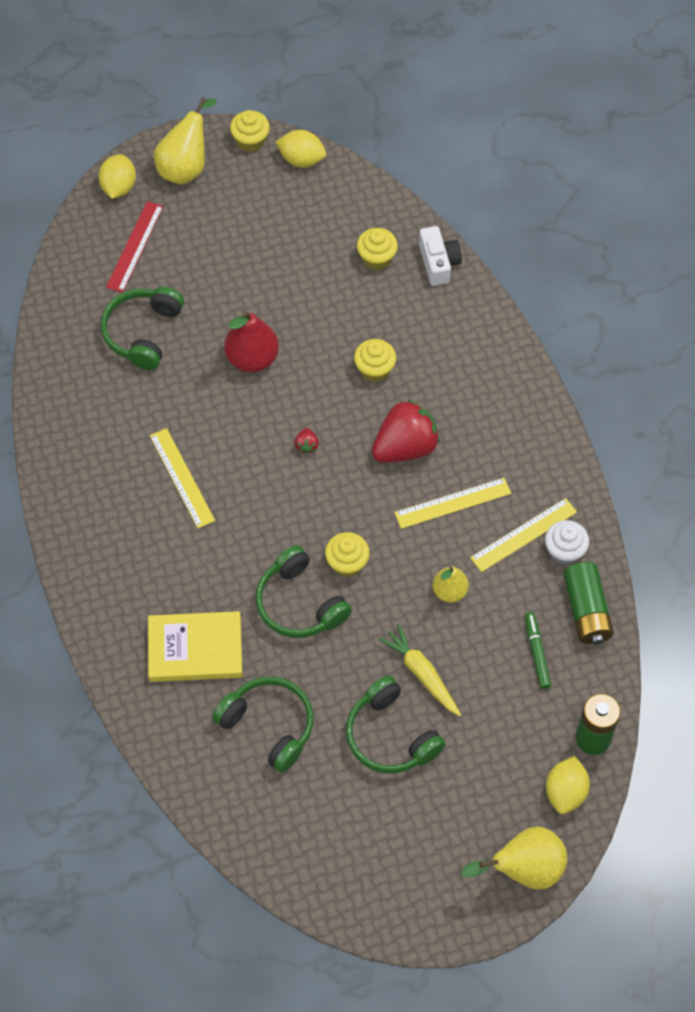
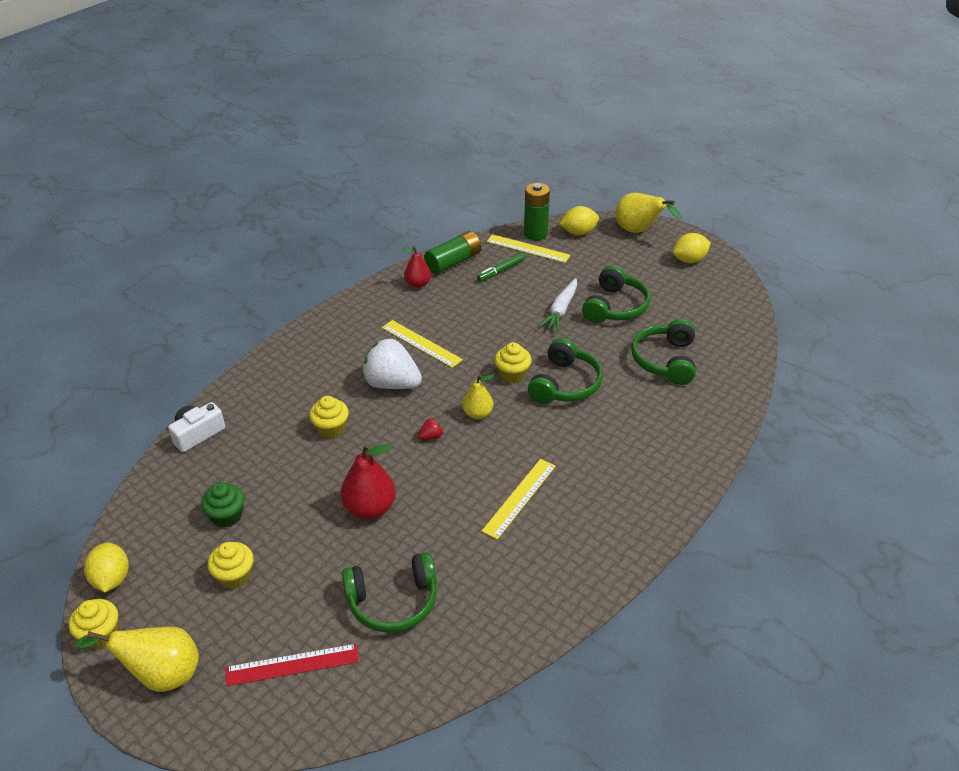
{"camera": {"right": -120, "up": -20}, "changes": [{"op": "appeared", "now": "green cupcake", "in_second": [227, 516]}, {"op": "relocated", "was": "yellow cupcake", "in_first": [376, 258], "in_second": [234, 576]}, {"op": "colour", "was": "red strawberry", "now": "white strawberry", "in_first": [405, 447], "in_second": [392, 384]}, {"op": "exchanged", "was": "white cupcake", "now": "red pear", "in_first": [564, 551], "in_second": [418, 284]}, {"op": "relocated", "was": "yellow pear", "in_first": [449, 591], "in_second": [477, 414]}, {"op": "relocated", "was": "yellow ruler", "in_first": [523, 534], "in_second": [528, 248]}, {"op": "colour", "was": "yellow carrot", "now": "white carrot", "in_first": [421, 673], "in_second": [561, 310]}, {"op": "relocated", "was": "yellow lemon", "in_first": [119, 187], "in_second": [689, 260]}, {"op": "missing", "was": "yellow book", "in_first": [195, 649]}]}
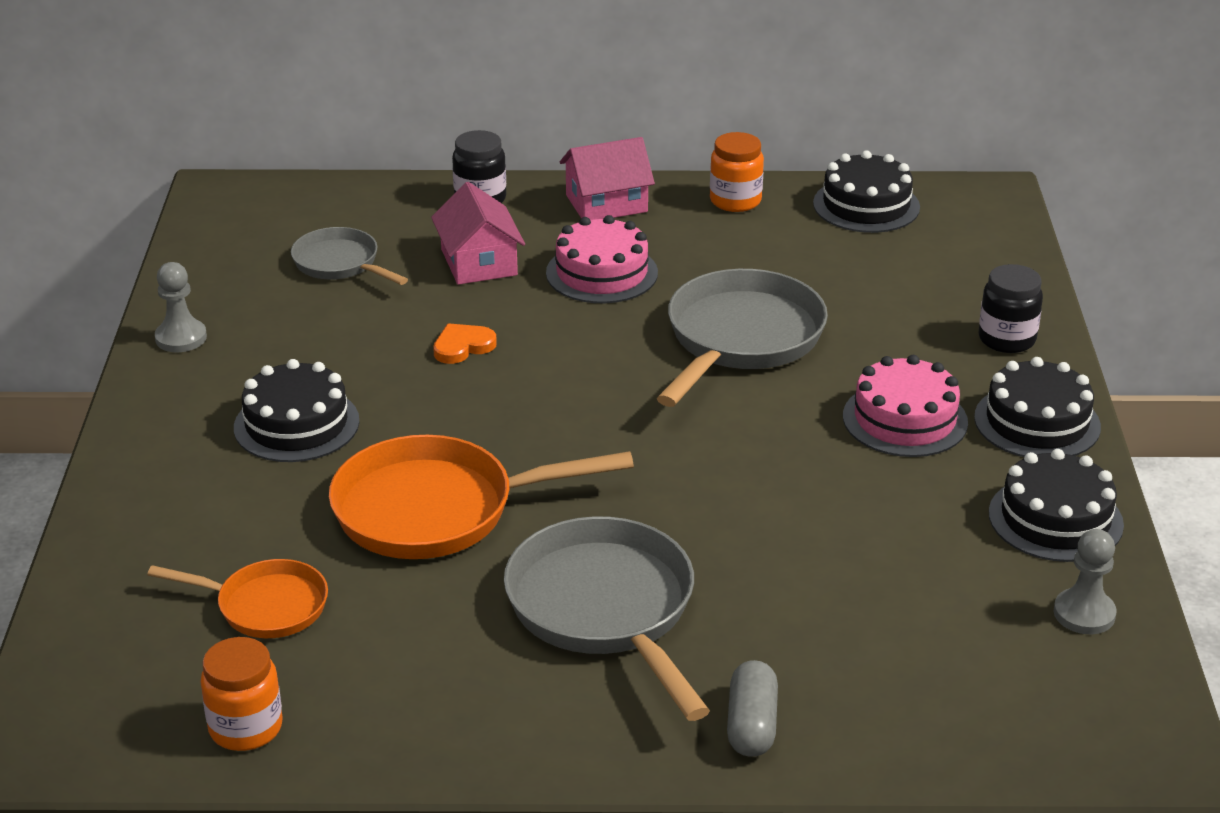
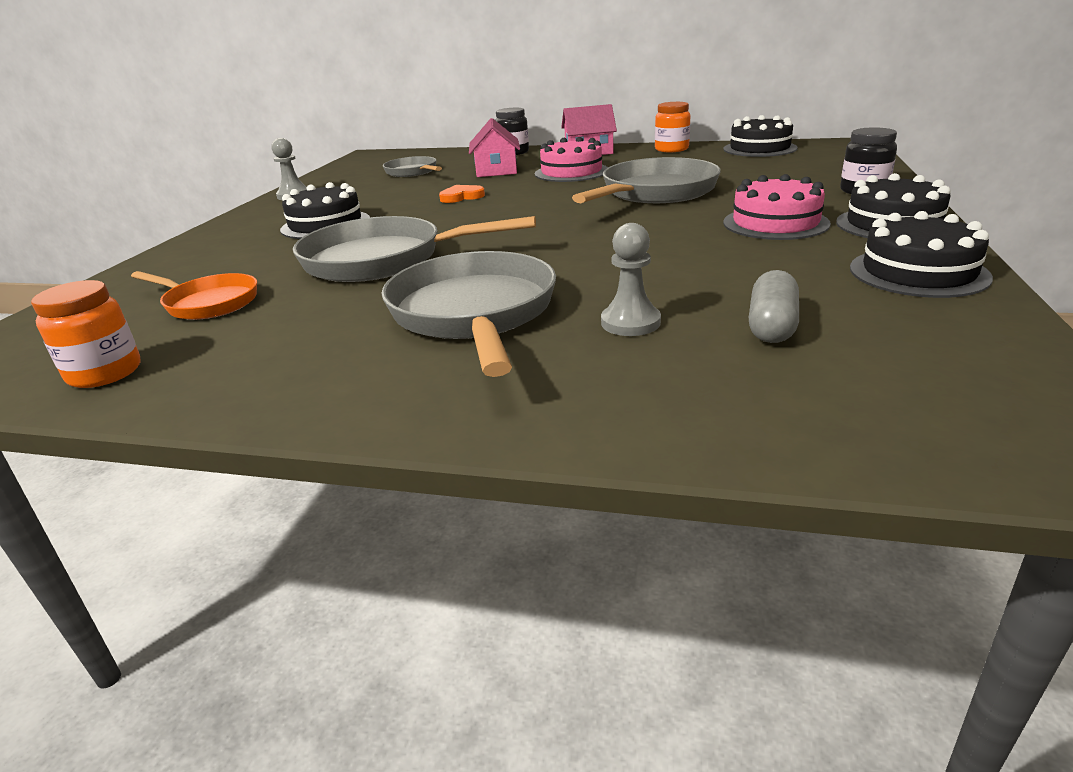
{"camera": {"right": 15, "up": -5}, "changes": [{"op": "colour", "was": "orange pan", "now": "grey pan", "in_first": [437, 510], "in_second": [383, 260]}, {"op": "relocated", "was": "grey pawn", "in_first": [1084, 614], "in_second": [630, 322]}, {"op": "relocated", "was": "grey capsule", "in_first": [751, 725], "in_second": [771, 326]}]}
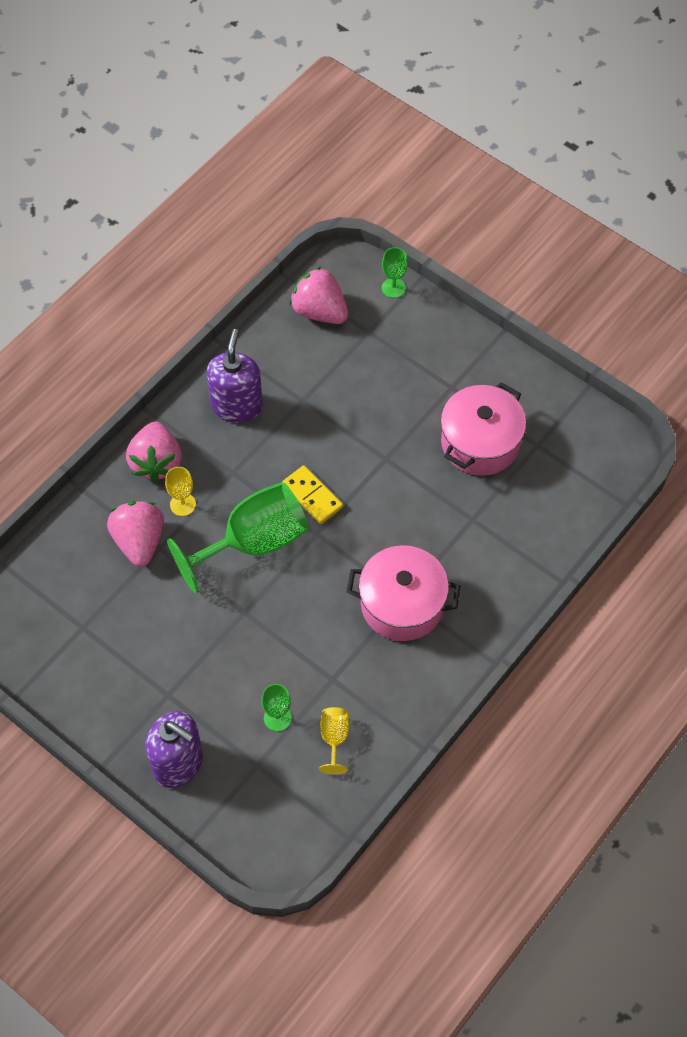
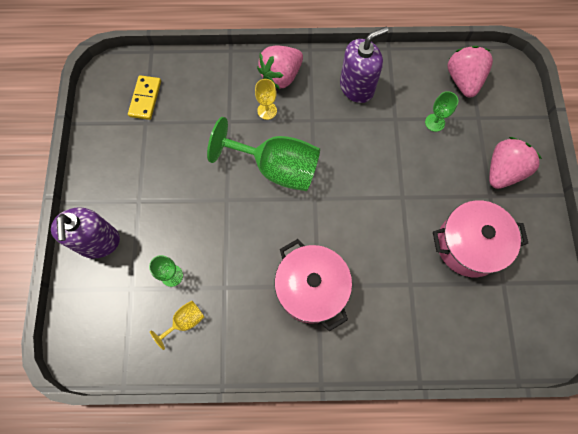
{"camera": {"right": 50, "up": 10}, "changes": [{"op": "relocated", "was": "yellow domino", "in_first": [312, 496], "in_second": [145, 98]}, {"op": "relocated", "was": "green goblet", "in_first": [393, 288], "in_second": [434, 122]}, {"op": "relocated", "was": "pink strawberry", "in_first": [139, 541], "in_second": [503, 171]}]}
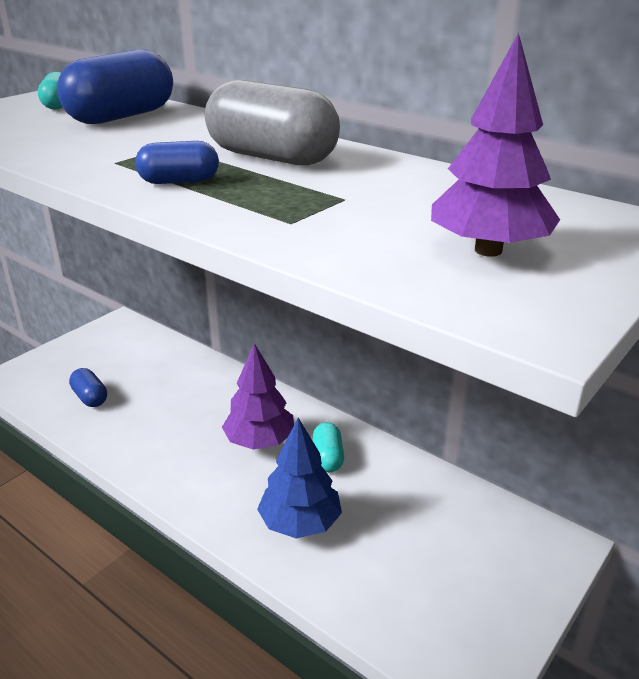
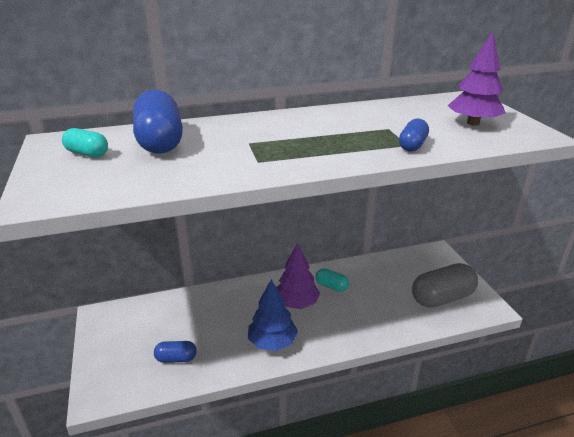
{"camera": {"right": -55, "up": 0}, "changes": [{"op": "relocated", "was": "blue tree", "in_first": [300, 523], "in_second": [272, 342]}, {"op": "relocated", "was": "blue capsule", "in_first": [179, 181], "in_second": [412, 145]}, {"op": "relocated", "was": "grey capsule", "in_first": [272, 157], "in_second": [442, 298]}]}
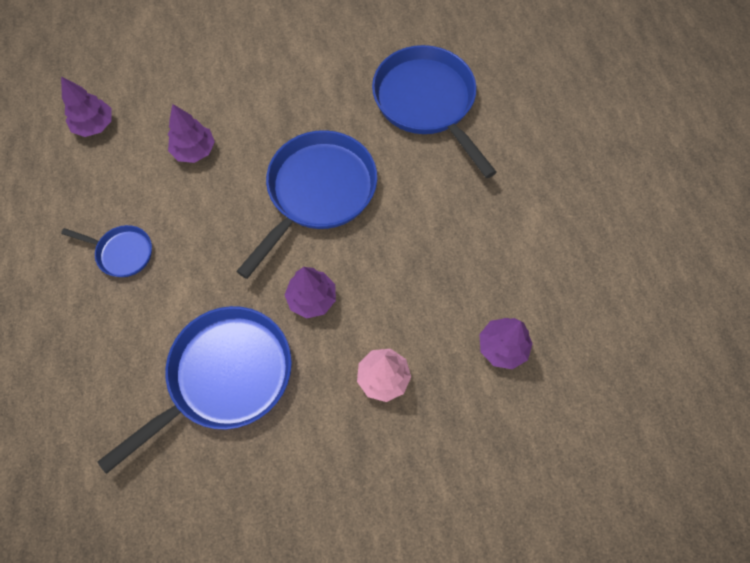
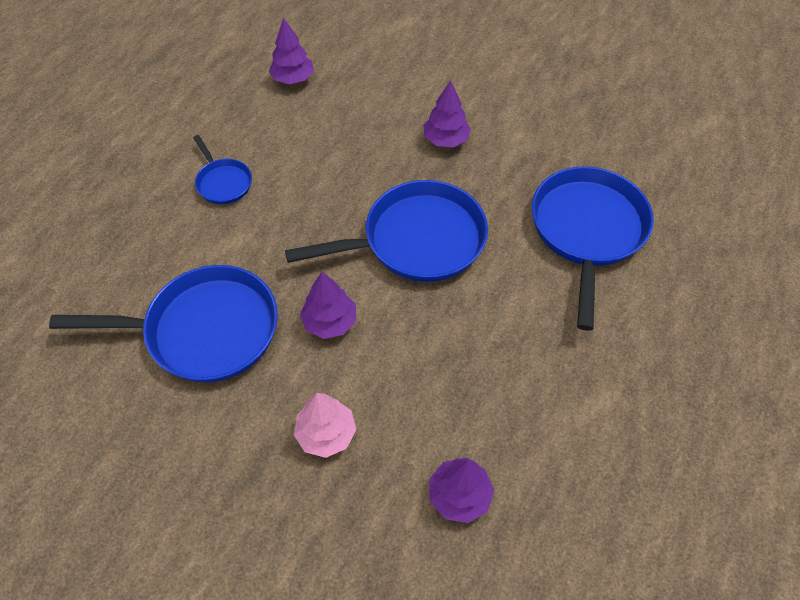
{"camera": {"right": 40, "up": -10}, "changes": [{"op": "relocated", "was": "purple tree", "in_first": [194, 150], "in_second": [445, 140]}]}
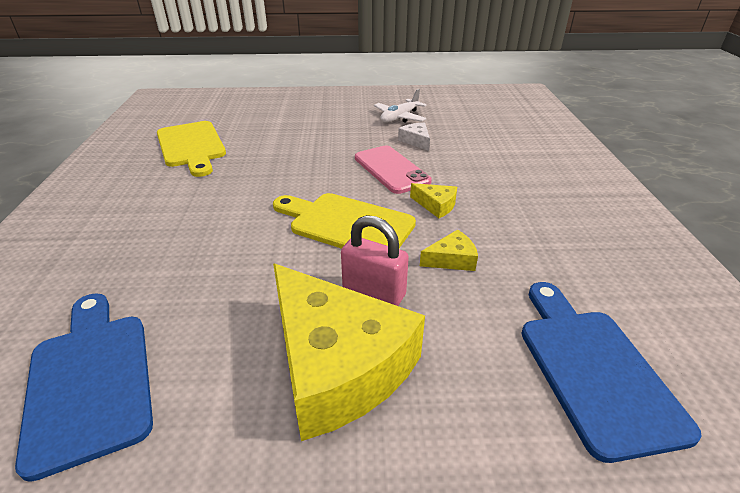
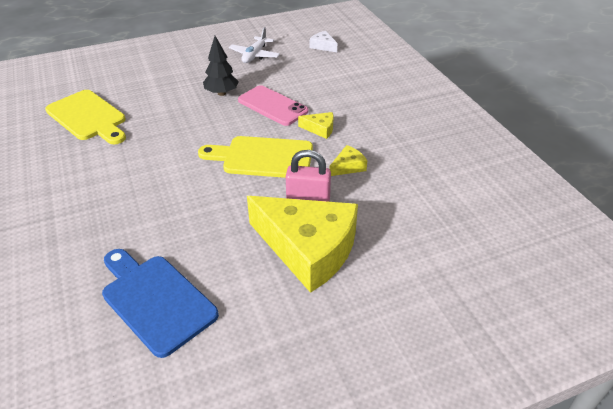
{"camera": {"right": -20, "up": 5}, "changes": [{"op": "appeared", "now": "black tree", "in_second": [221, 93]}, {"op": "relocated", "was": "white cheese", "in_first": [416, 141], "in_second": [323, 46]}, {"op": "missing", "was": "blue cutting board", "in_first": [593, 369]}]}
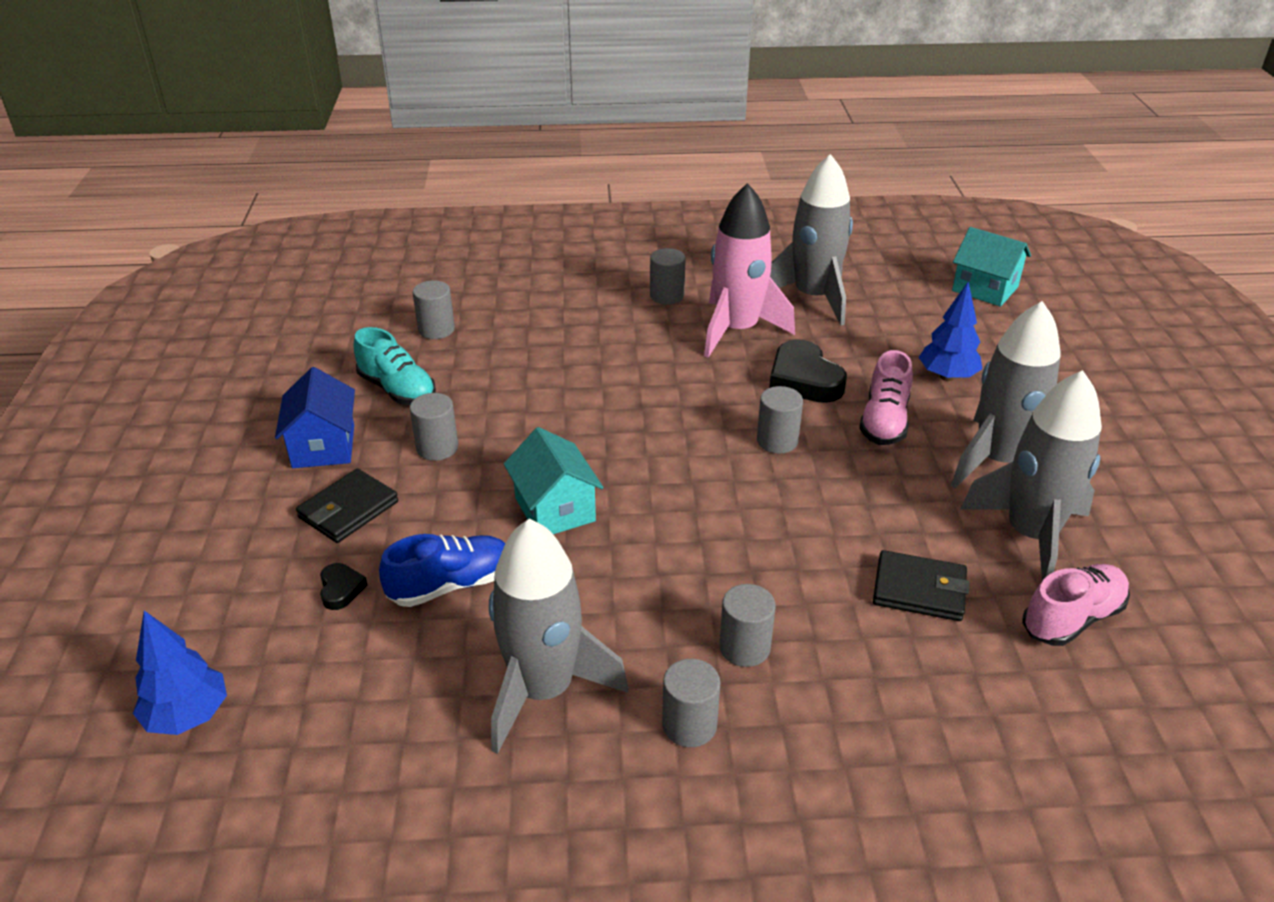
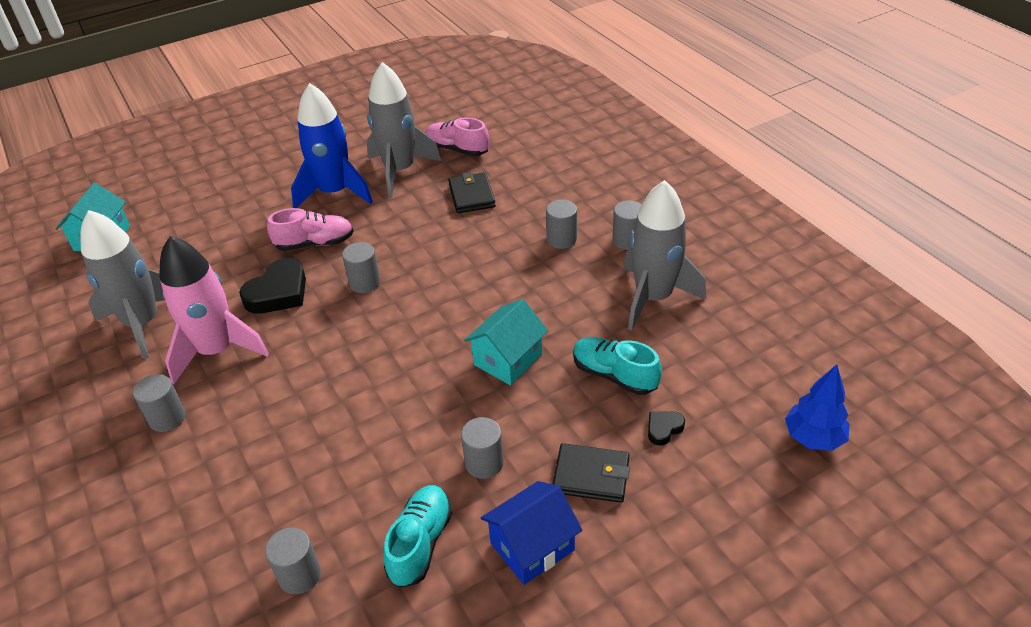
{"camera": {"right": -115, "up": 5}, "changes": [{"op": "colour", "was": "grey rocket", "now": "blue rocket", "in_first": [998, 461], "in_second": [334, 192]}, {"op": "colour", "was": "blue shoe", "now": "turquoise shoe", "in_first": [451, 585], "in_second": [614, 375]}, {"op": "missing", "was": "blue tree", "in_first": [947, 376]}]}
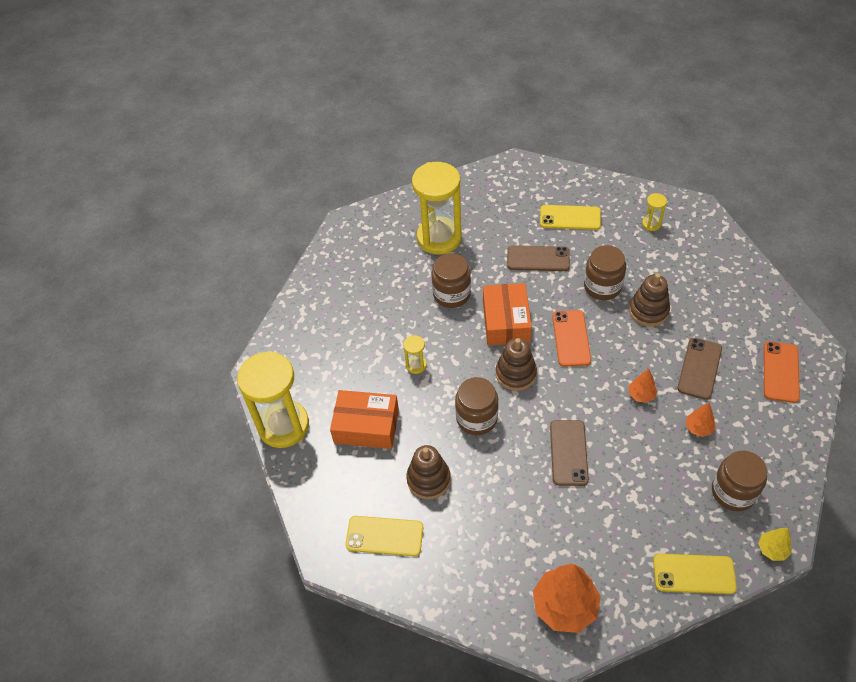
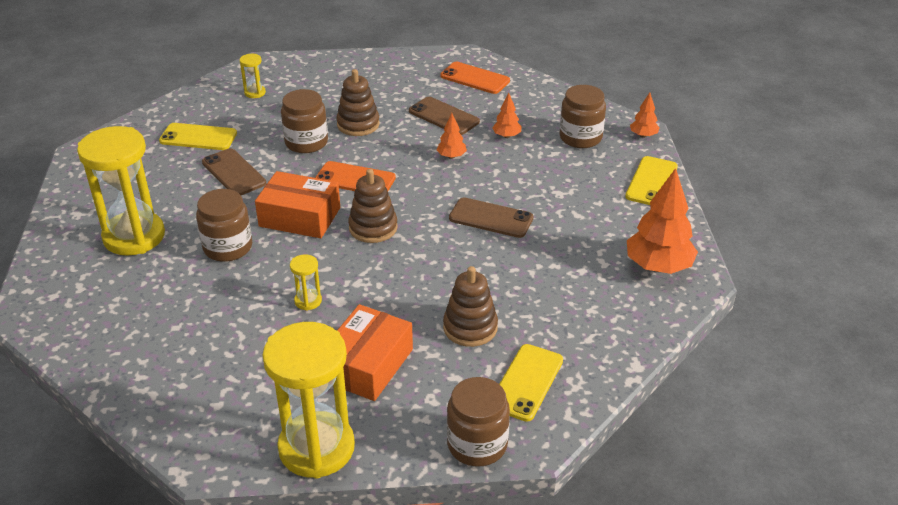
{"camera": {"right": -75, "up": -15}, "changes": [{"op": "spun", "was": "yellow phone", "in_first": [570, 218], "in_second": [198, 137], "clockwise": 75}, {"op": "spun", "was": "brown phone", "in_first": [538, 259], "in_second": [233, 173], "clockwise": -60}, {"op": "relocated", "was": "brown jar", "in_first": [476, 418], "in_second": [477, 444]}, {"op": "colour", "was": "yellow tree", "now": "orange tree", "in_first": [772, 549], "in_second": [643, 135]}]}
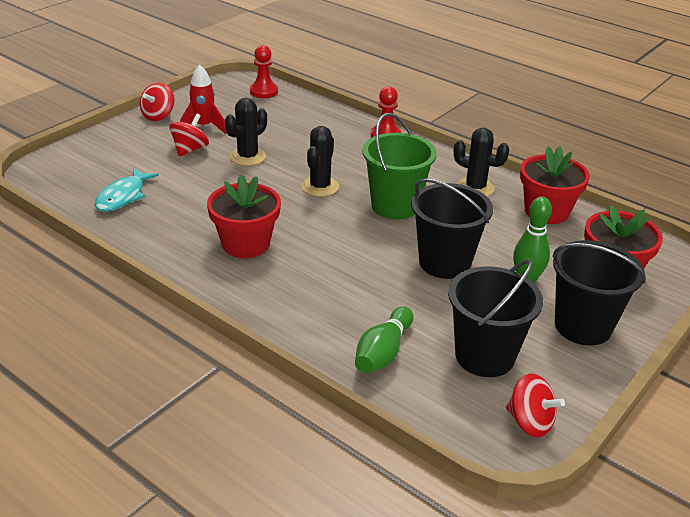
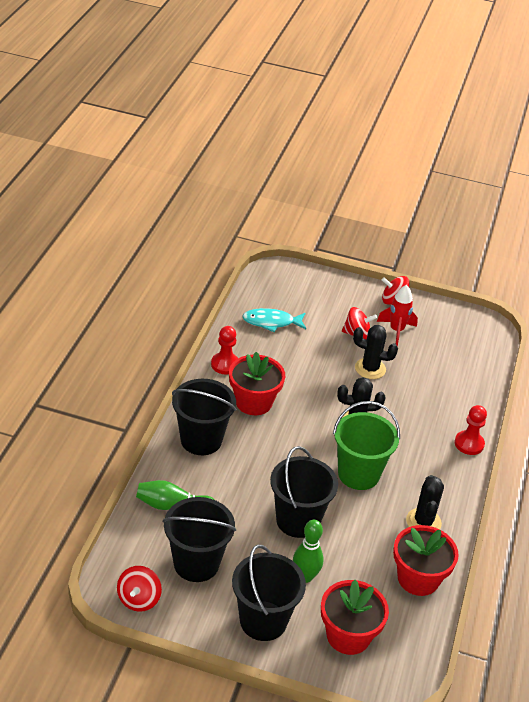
{"camera": {"right": 65, "up": 5}, "changes": [{"op": "appeared", "now": "black bucket", "in_second": [201, 440]}, {"op": "relocated", "was": "red pawn", "in_first": [263, 91], "in_second": [225, 364]}]}
